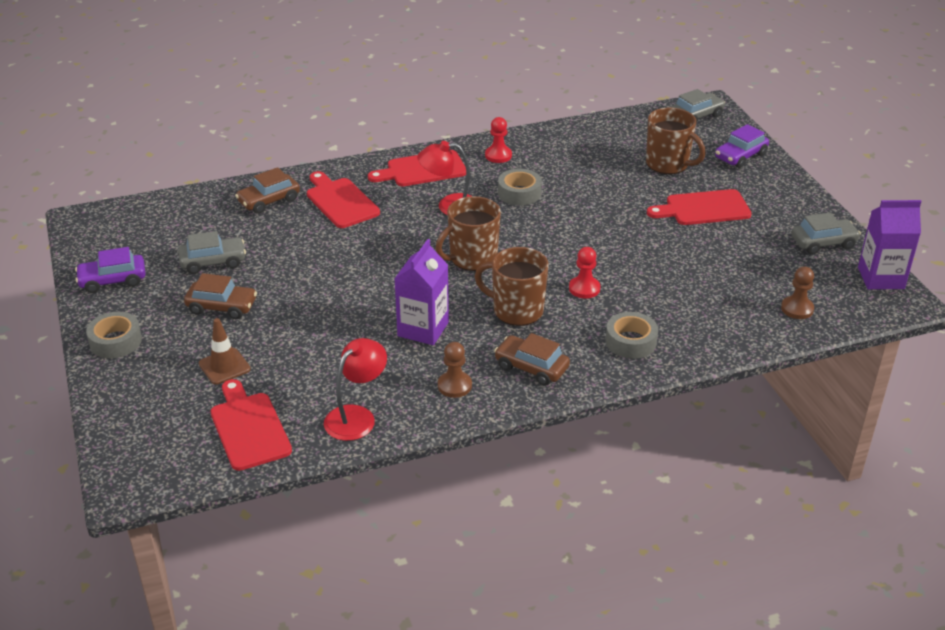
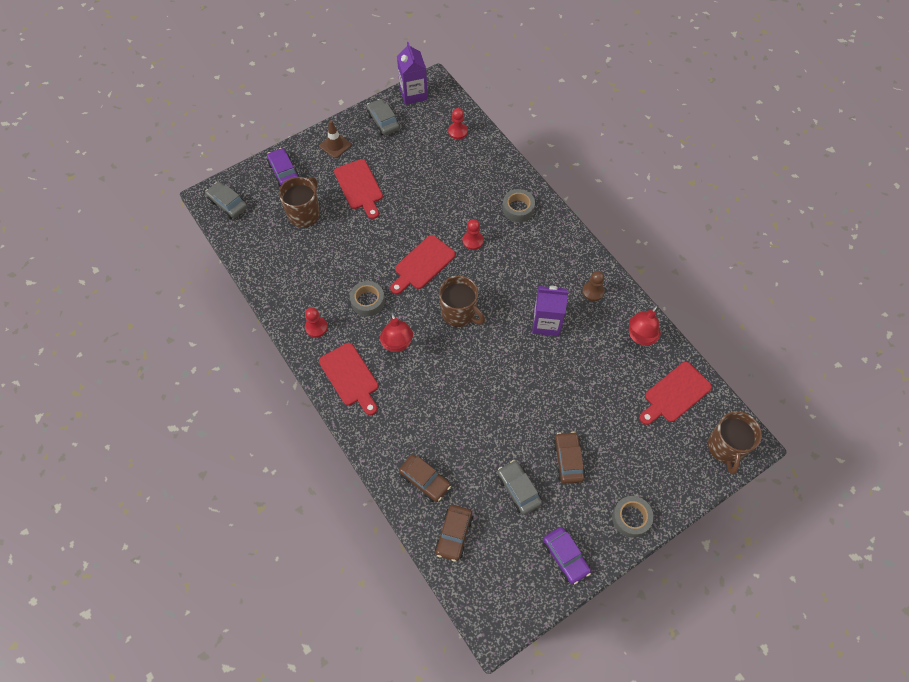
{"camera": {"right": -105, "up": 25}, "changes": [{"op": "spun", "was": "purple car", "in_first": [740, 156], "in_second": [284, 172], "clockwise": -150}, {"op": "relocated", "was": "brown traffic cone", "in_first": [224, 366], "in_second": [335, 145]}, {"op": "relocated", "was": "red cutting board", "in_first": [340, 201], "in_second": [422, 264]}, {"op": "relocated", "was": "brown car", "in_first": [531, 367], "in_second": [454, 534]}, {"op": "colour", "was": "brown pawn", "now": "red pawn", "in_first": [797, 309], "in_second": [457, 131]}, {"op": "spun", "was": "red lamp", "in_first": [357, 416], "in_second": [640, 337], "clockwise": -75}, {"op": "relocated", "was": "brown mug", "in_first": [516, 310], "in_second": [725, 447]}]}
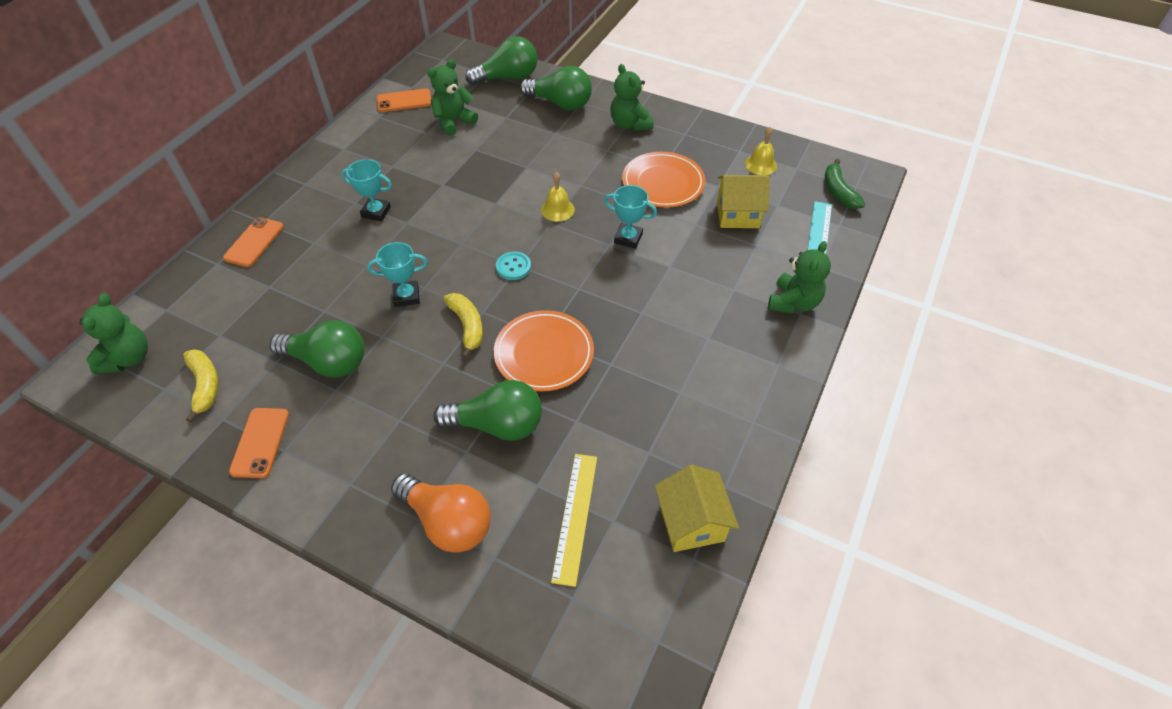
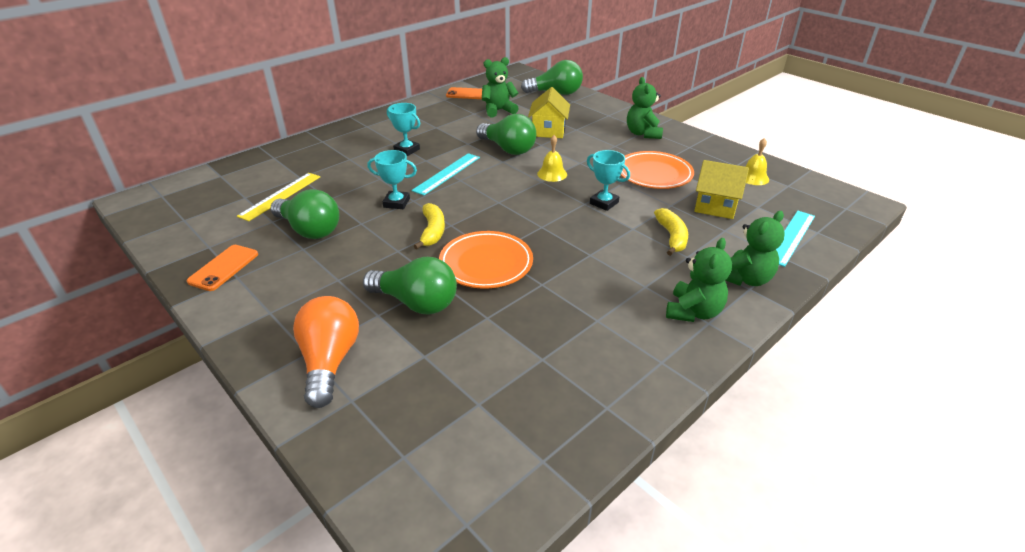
{"camera": {"right": 20, "up": -15}, "changes": [{"op": "relocated", "was": "yellow ruler", "in_first": [575, 517], "in_second": [280, 196]}, {"op": "spun", "was": "orange light bulb", "in_first": [448, 522], "in_second": [330, 361], "clockwise": -150}, {"op": "appeared", "now": "turquoise ruler", "in_second": [447, 173]}, {"op": "relocated", "was": "green light bulb", "in_first": [560, 103], "in_second": [508, 149]}, {"op": "relocated", "was": "yellow house", "in_first": [691, 522], "in_second": [548, 131]}, {"op": "relocated", "was": "yellow banana", "in_first": [205, 385], "in_second": [671, 237]}, {"op": "relocated", "was": "green teddy bear", "in_first": [128, 358], "in_second": [693, 312]}, {"op": "missing", "was": "orange phone", "in_first": [254, 242]}, {"op": "missing", "was": "turquoise button", "in_first": [513, 267]}, {"op": "missing", "was": "green banana", "in_first": [838, 191]}]}
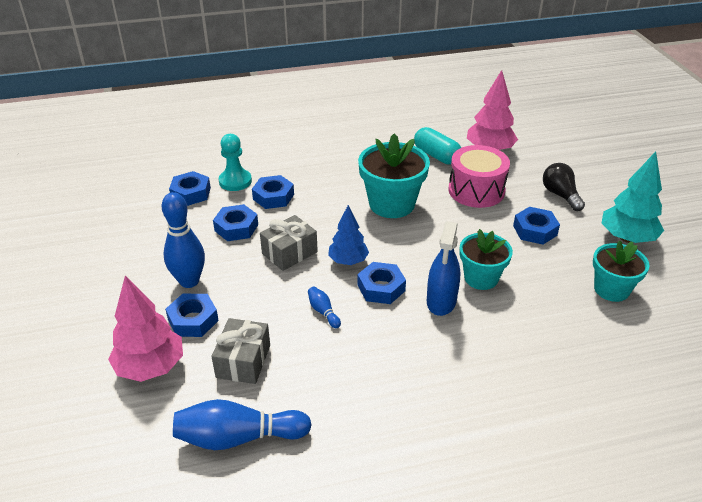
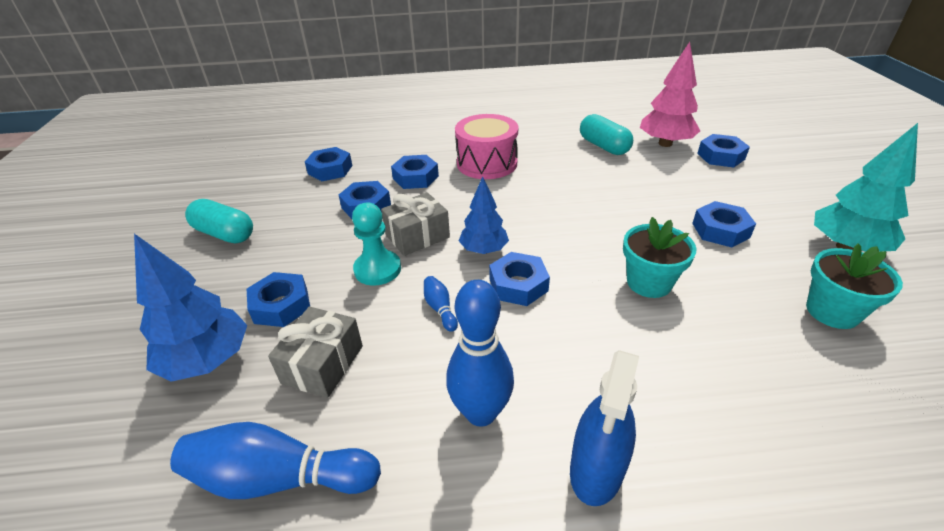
{"camera": {"right": 10, "up": 0}, "changes": [{"op": "colour", "was": "pink tree", "now": "blue tree", "in_first": [151, 367], "in_second": [208, 361]}, {"op": "appeared", "now": "turquoise capsule", "in_second": [224, 234]}, {"op": "relocated", "was": "turquoise pawn", "in_first": [235, 181], "in_second": [377, 269]}, {"op": "relocated", "was": "blue bowling pin", "in_first": [189, 281], "in_second": [481, 412]}, {"op": "relocated", "was": "pink drum", "in_first": [476, 190], "in_second": [487, 163]}, {"op": "relocated", "was": "blue spray bottle", "in_first": [441, 301], "in_second": [596, 470]}, {"op": "appeared", "now": "blue nut", "in_second": [720, 156]}, {"op": "missing", "was": "turquoise flower pot", "in_first": [391, 204]}, {"op": "missing", "was": "black light bulb", "in_first": [560, 195]}]}
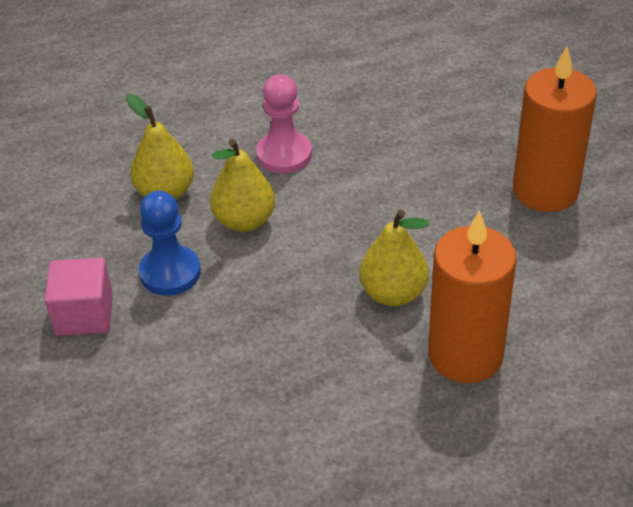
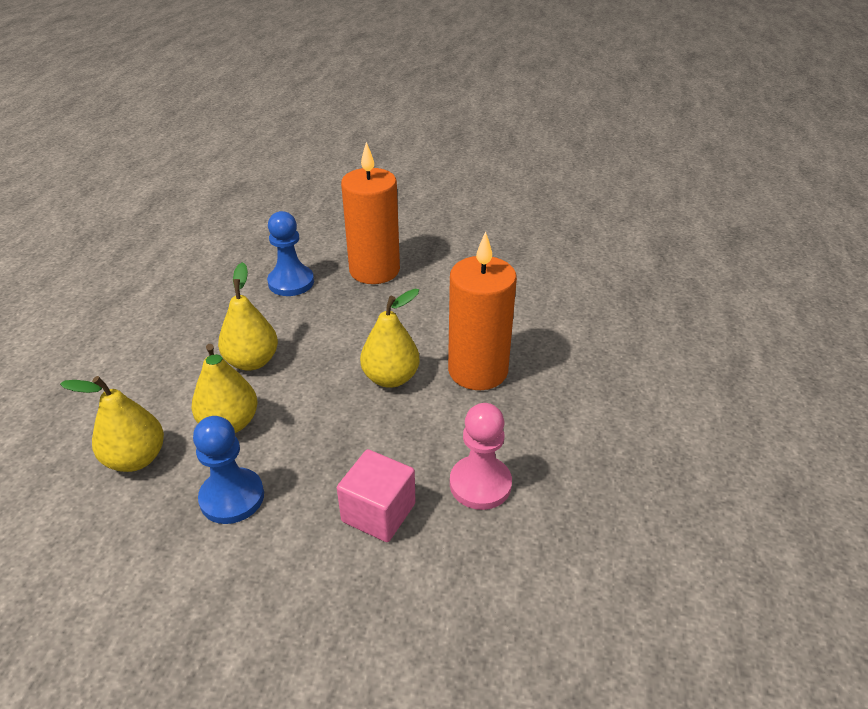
{"camera": {"right": -60, "up": -5}, "changes": [{"op": "appeared", "now": "yellow pear", "in_second": [252, 361]}, {"op": "appeared", "now": "blue pawn", "in_second": [291, 282]}, {"op": "relocated", "was": "pink cube", "in_first": [84, 315], "in_second": [378, 512]}, {"op": "relocated", "was": "pink pawn", "in_first": [284, 154], "in_second": [480, 484]}]}
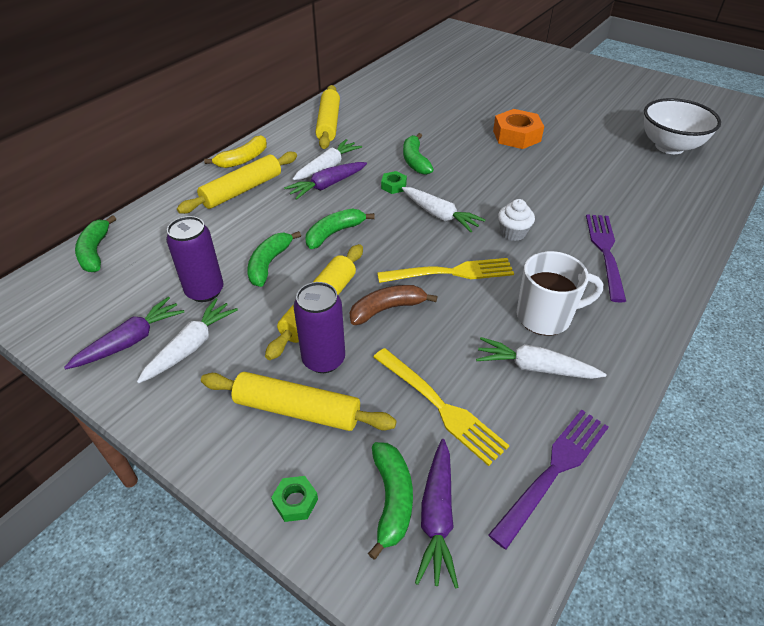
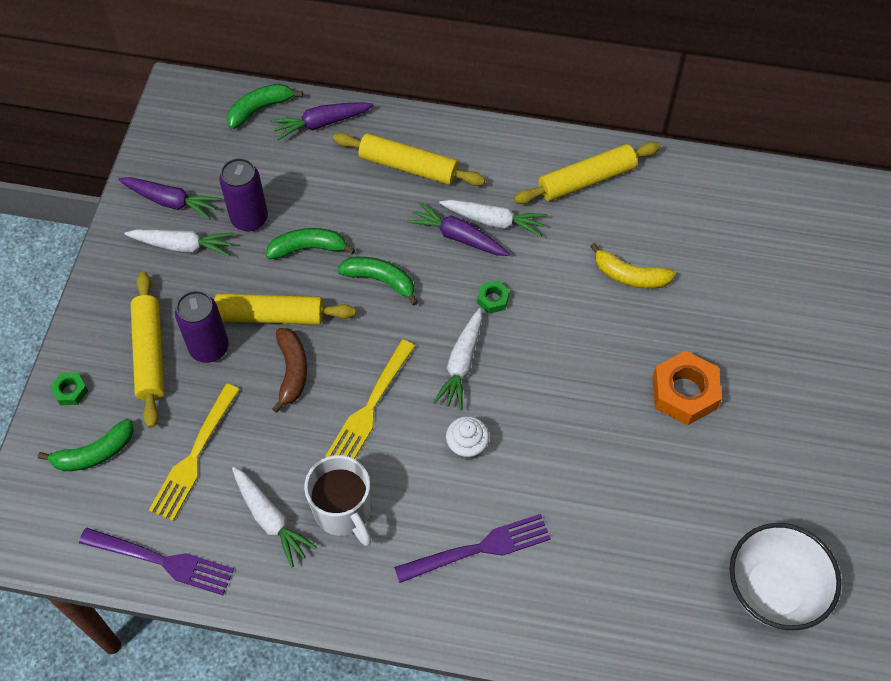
{"camera": {"right": 65, "up": 15}, "changes": [{"op": "spun", "was": "white carrot", "in_first": [535, 367], "in_second": [270, 519], "clockwise": 150}, {"op": "relocated", "was": "purple carrot", "in_first": [437, 516], "in_second": [321, 123]}, {"op": "spun", "was": "brown banana", "in_first": [387, 309], "in_second": [292, 371], "clockwise": 45}, {"op": "spun", "was": "yellow fork", "in_first": [451, 272], "in_second": [370, 407], "clockwise": 60}, {"op": "relocated", "was": "yellow banana", "in_first": [243, 159], "in_second": [629, 276]}, {"op": "missing", "was": "green banana", "in_first": [415, 161]}]}
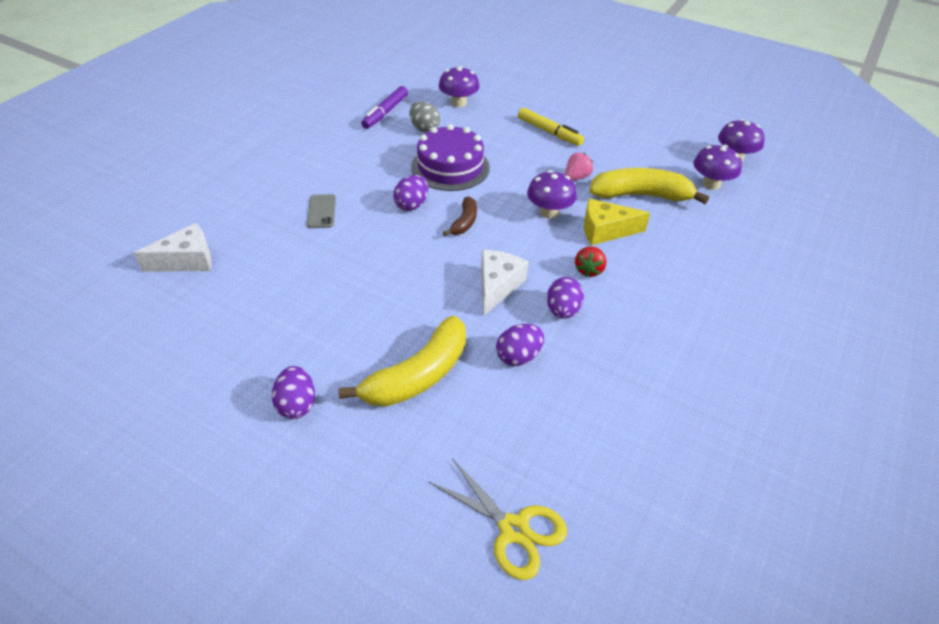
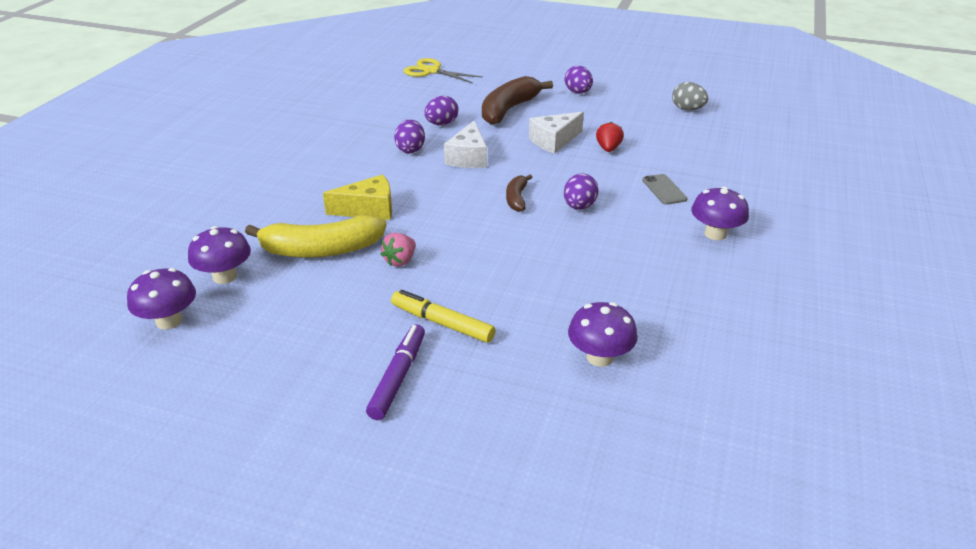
{"camera": {"right": 170, "up": -10}, "changes": [{"op": "relocated", "was": "purple marker", "in_first": [385, 112], "in_second": [398, 377]}, {"op": "colour", "was": "yellow banana", "now": "brown banana", "in_first": [418, 375], "in_second": [509, 109]}, {"op": "relocated", "was": "white cheese", "in_first": [187, 260], "in_second": [554, 141]}, {"op": "relocated", "was": "red strawberry", "in_first": [589, 270], "in_second": [608, 149]}, {"op": "relocated", "was": "grey egg", "in_first": [424, 128], "in_second": [687, 109]}, {"op": "relocated", "was": "purple mushroom", "in_first": [549, 212], "in_second": [715, 234]}, {"op": "missing", "was": "purple cake", "in_first": [450, 167]}]}
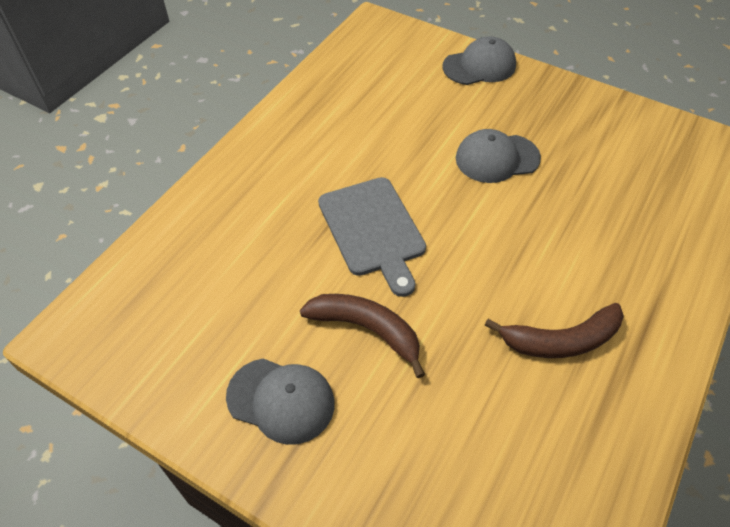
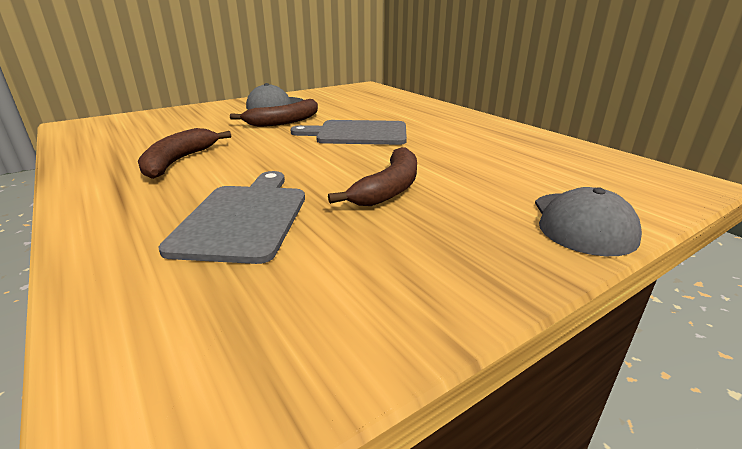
{"camera": {"right": 115, "up": -25}, "changes": [{"op": "appeared", "now": "grey cutting board", "in_second": [244, 218]}, {"op": "exchanged", "was": "grey cap", "now": "brown banana", "in_first": [497, 158], "in_second": [389, 188]}]}
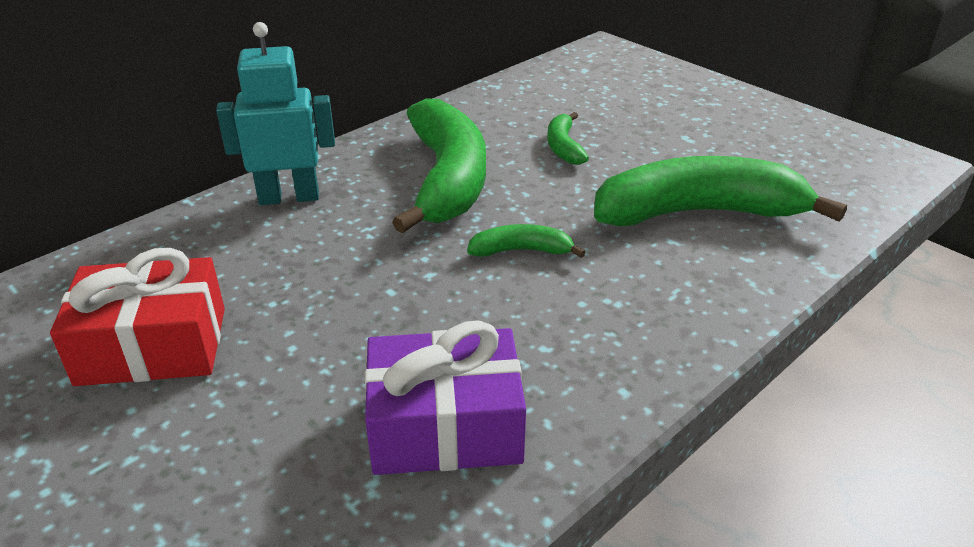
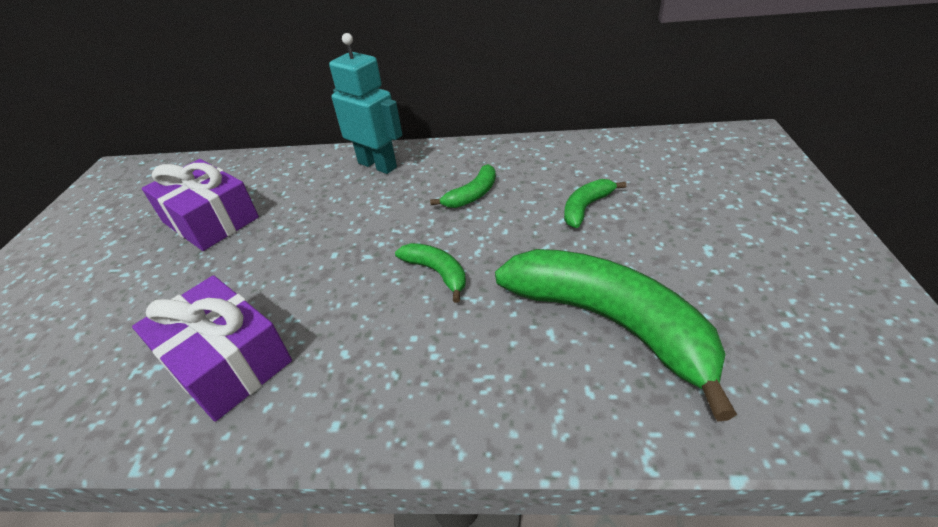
{"camera": {"right": 50, "up": 5}, "changes": [{"op": "colour", "was": "red gift", "now": "purple gift", "in_first": [152, 346], "in_second": [211, 220]}, {"op": "size", "was": "green banana", "in_first": [447, 179], "in_second": [472, 195], "ratio": 0.45}]}
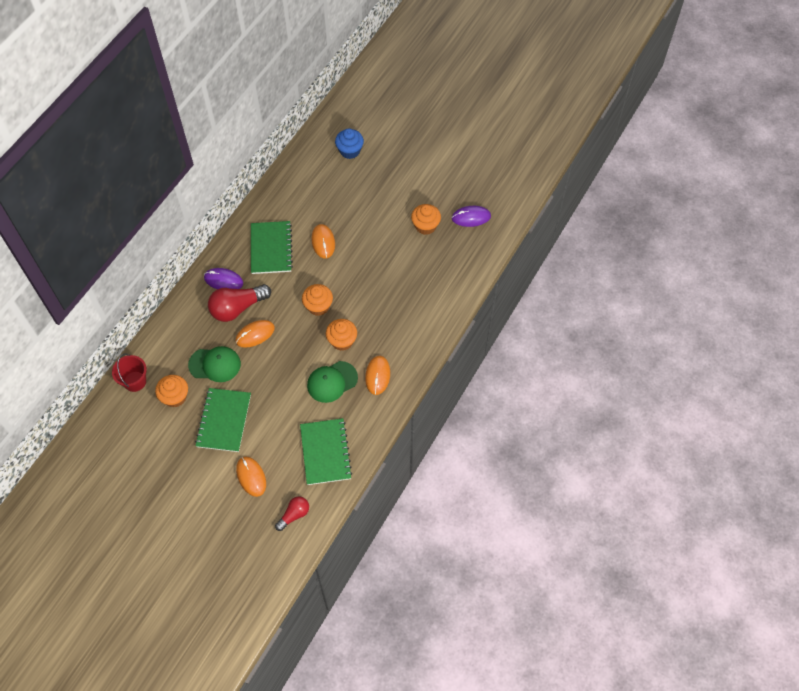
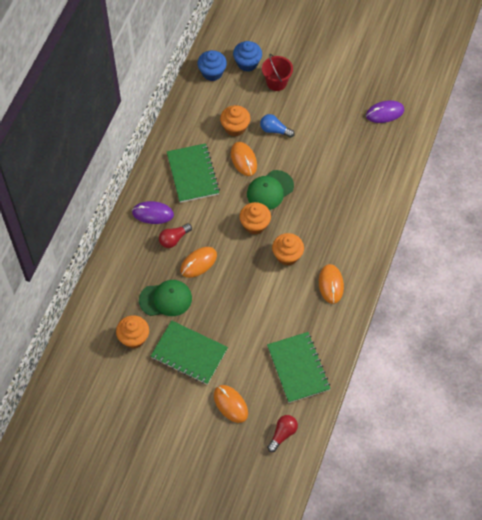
{"camera": {"right": -10, "up": 0}, "changes": [{"op": "spun", "was": "green notebook", "in_first": [224, 420], "in_second": [189, 353], "clockwise": -60}, {"op": "size", "was": "red light bulb", "in_first": [237, 308], "in_second": [174, 239], "ratio": 0.57}, {"op": "appeared", "now": "blue cupcake", "in_second": [212, 73]}, {"op": "relocated", "was": "orange cupcake", "in_first": [425, 226], "in_second": [235, 127]}, {"op": "relocated", "was": "green cap", "in_first": [332, 382], "in_second": [270, 190]}, {"op": "appeared", "now": "blue light bulb", "in_second": [274, 130]}, {"op": "relocated", "was": "red bucket", "in_first": [135, 381], "in_second": [276, 82]}]}
